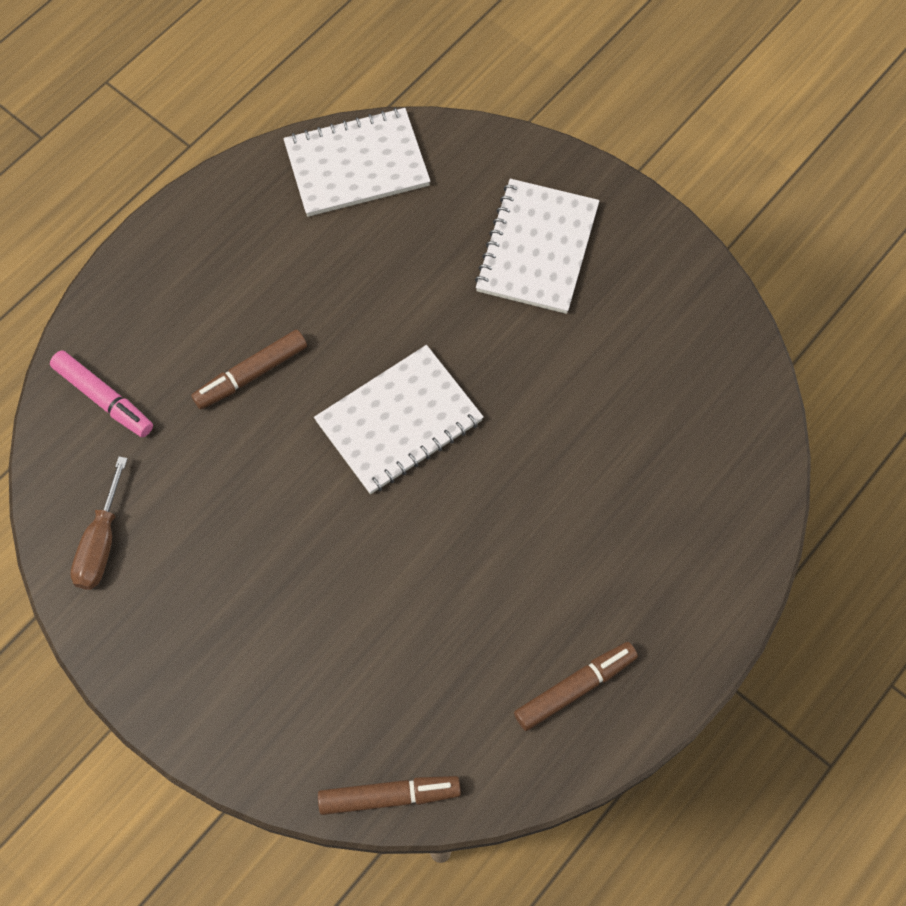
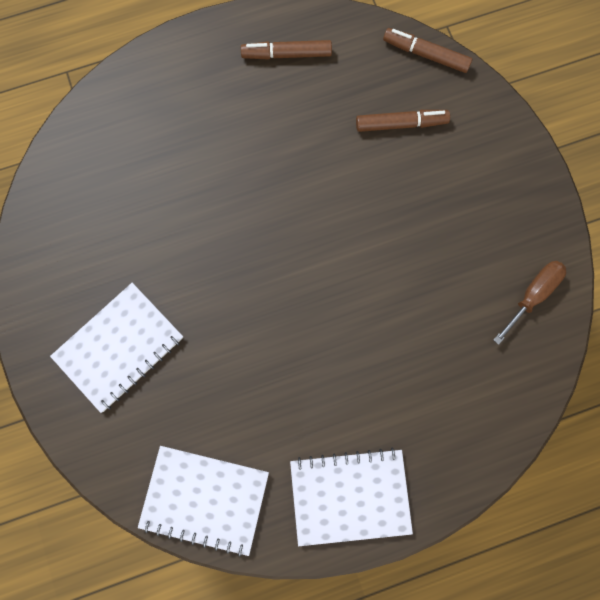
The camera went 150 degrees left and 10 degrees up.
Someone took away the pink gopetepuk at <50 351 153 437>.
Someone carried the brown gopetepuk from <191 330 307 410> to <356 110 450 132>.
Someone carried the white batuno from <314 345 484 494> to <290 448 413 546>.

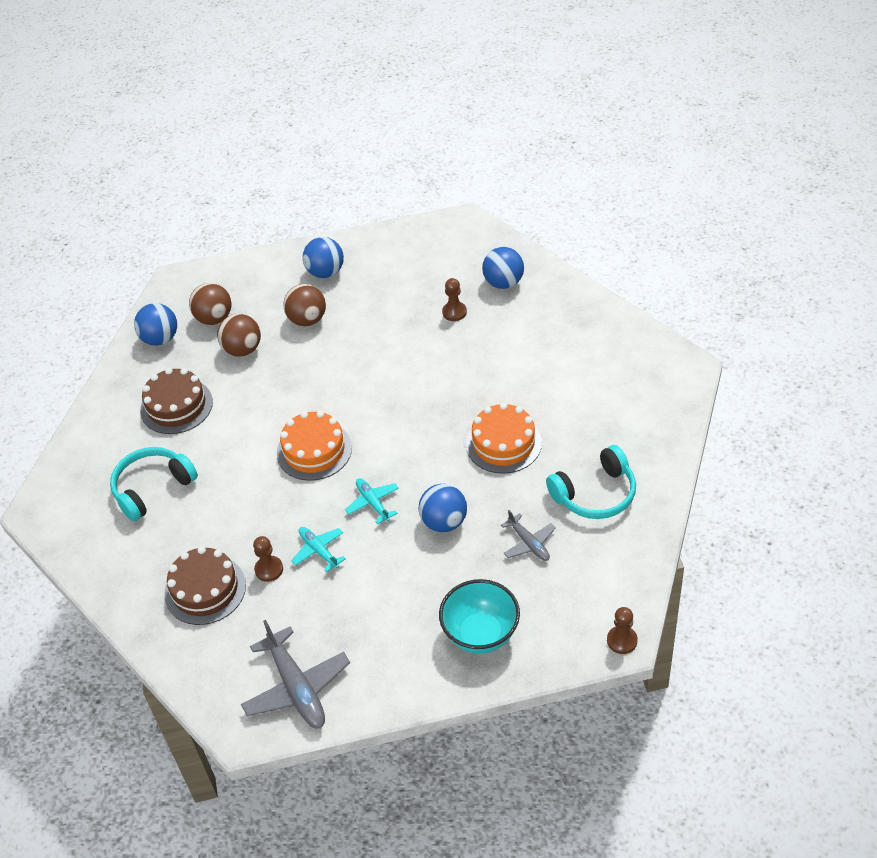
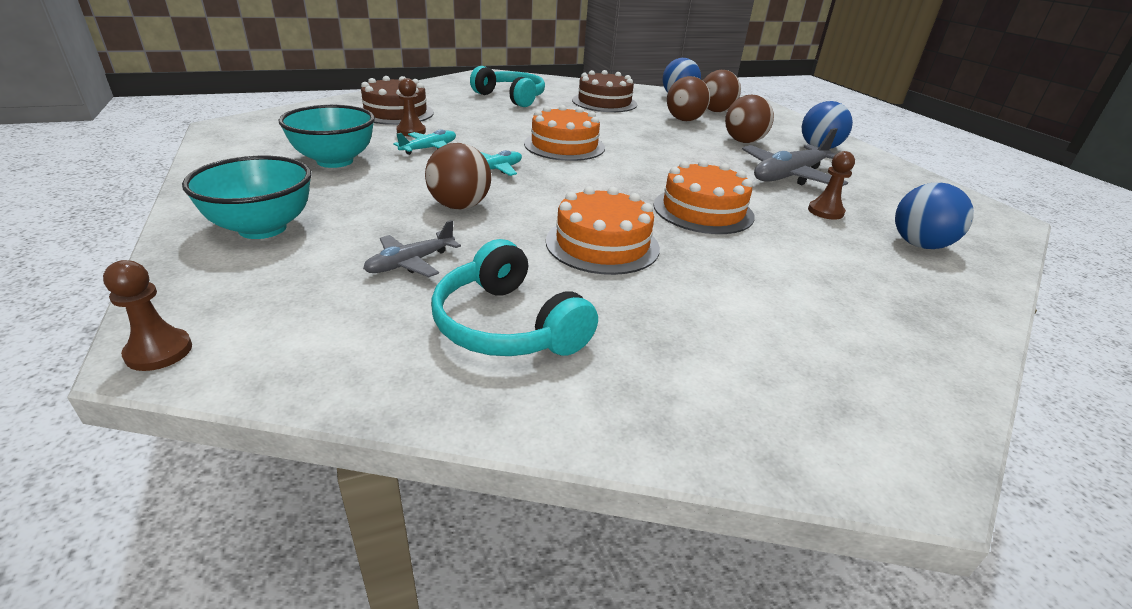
The camera went 75 degrees right and 15 degrees down.
Someone put down the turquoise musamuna at <279 105 375 168>.
Someone put down the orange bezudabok at <653 160 755 234>.
Someone carried the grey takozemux from <241 620 350 729> to <742 128 848 186>.
Someone repainted the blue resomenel at <418 484 467 532>, which became the brown resomenel at <425 143 491 209>.

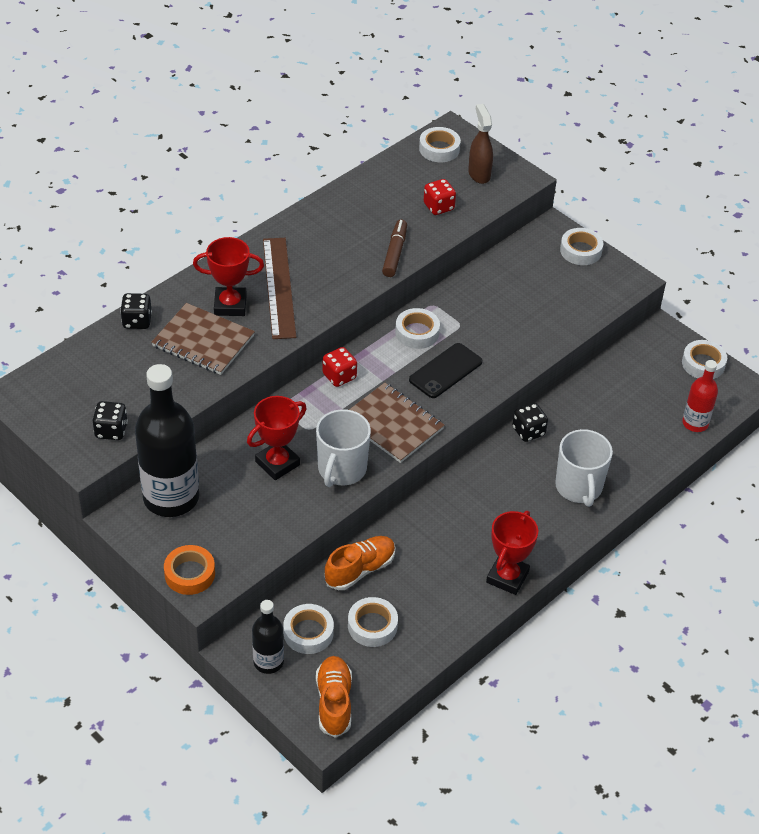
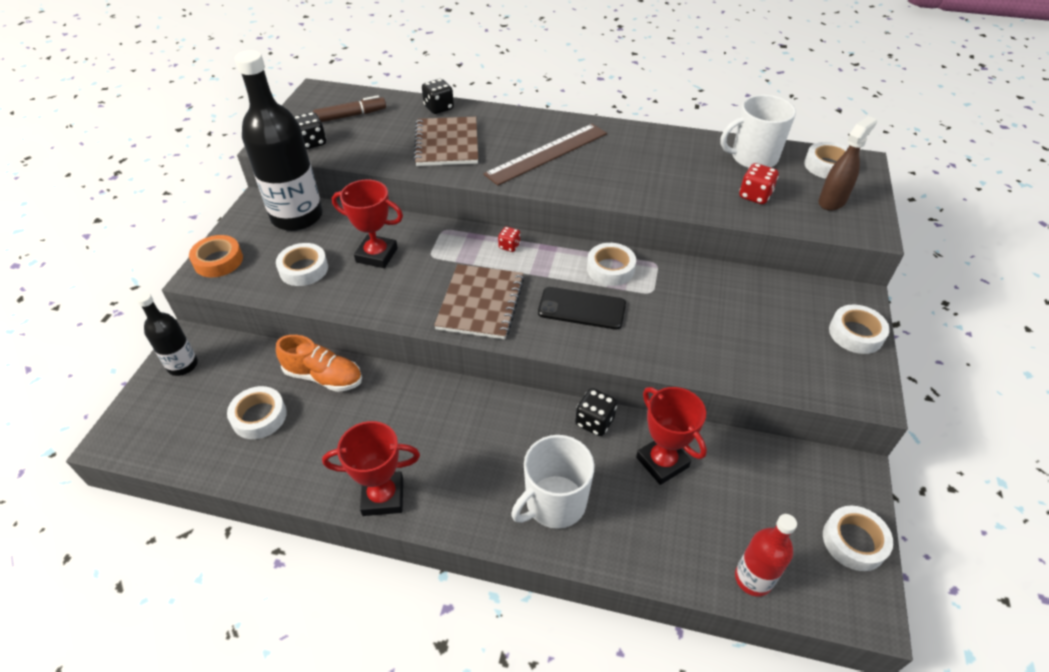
The camera went 60 degrees right and 0 degrees up.
Someone took away the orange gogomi at <316 656 352 738>.
Someone carried the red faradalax from <193 237 264 316> to <636 387 707 485>.
Someone carried the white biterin from <283 604 334 654> to <276 243 328 286>.
Someone carried the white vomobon from <316 409 371 487> to <721 95 796 168>.
Someone carried the brown gopetepuk from <382 220 407 277> to <313 95 386 122>.
Someone scaled the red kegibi at <322 347 357 387> by 0.64.

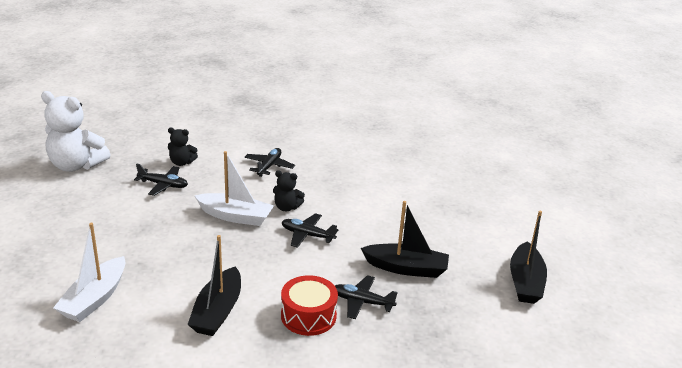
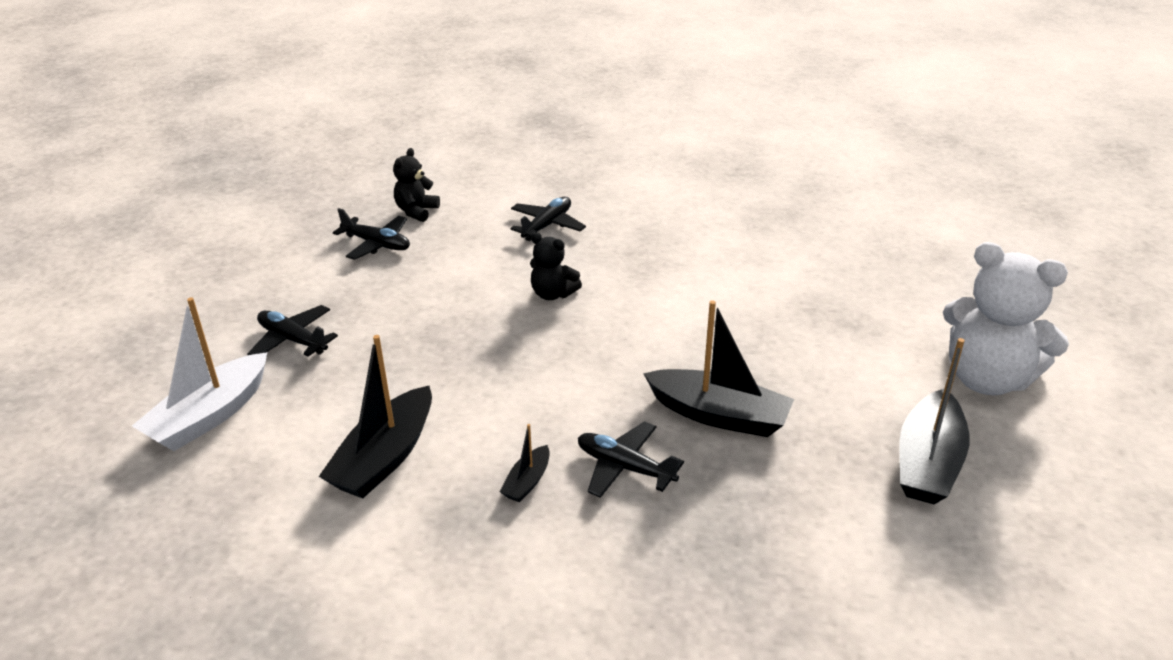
The camera went 15 degrees right and 5 degrees up.
Someone took away the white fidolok at <194 151 274 226>.
Someone carried the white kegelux from <41 91 111 172> to <943 242 1069 395>.
Someone carried the black takozemux from <282 213 338 248> to <247 305 338 357>.
Someone swapped the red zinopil at <281 275 338 336> for the black fidolok at <500 424 550 503>.
Someone rotated the black kegelux at <168 128 198 166> by 90 degrees clockwise.

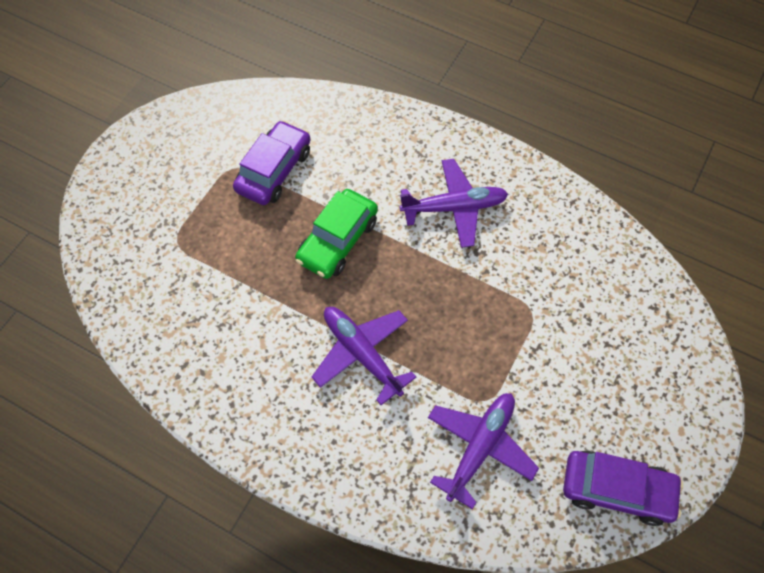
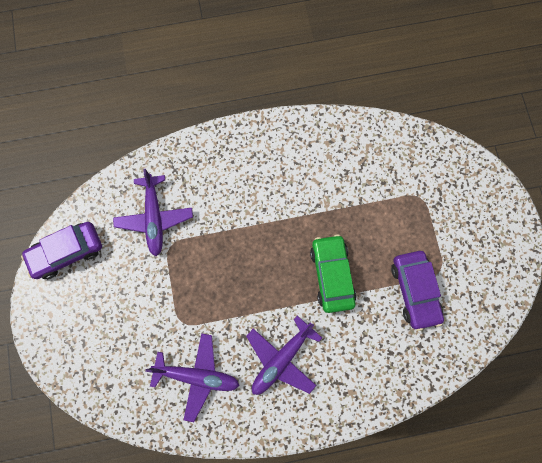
The camera went 140 degrees right and 15 degrees up.
Someone carried the purple takozemux from <312 307 416 405> to <145 334 240 422>.

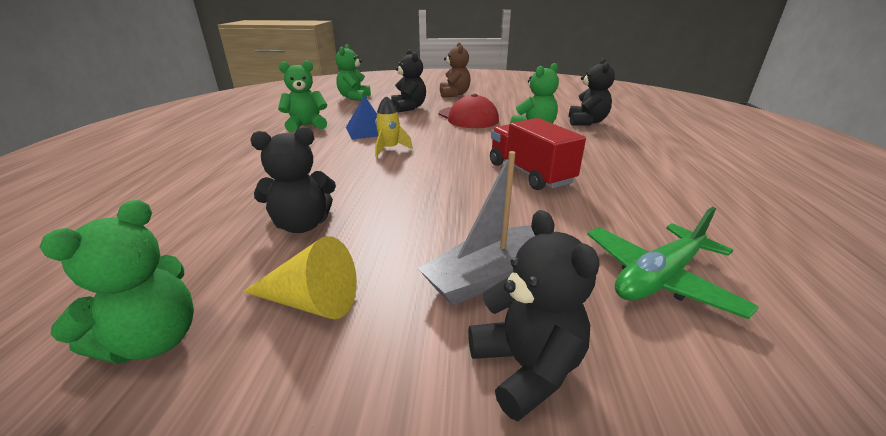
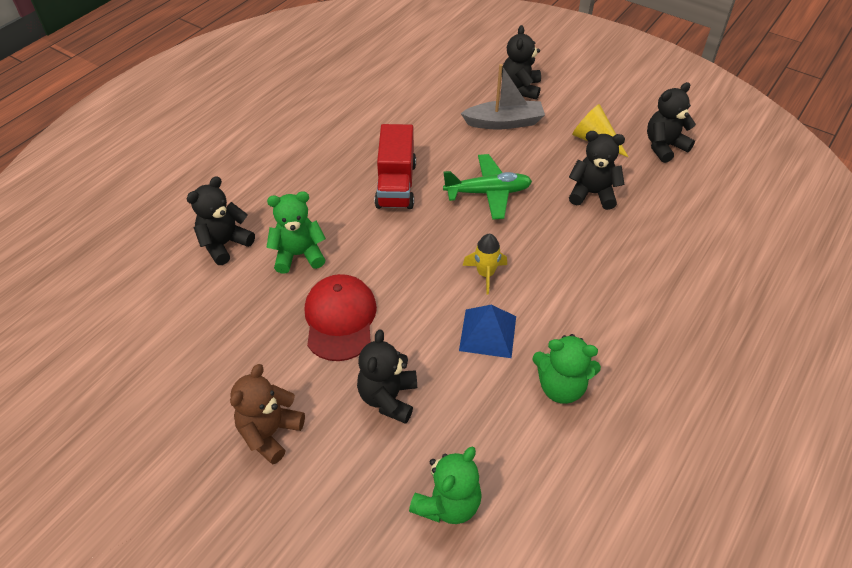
The camera went 150 degrees left and 20 degrees up.
Someone carried the green takozemux from <587 207 759 319> to <443 154 532 220>.
Someone repainted the green kegelux at <40 200 194 364>, which became the black kegelux at <647 82 696 163>.

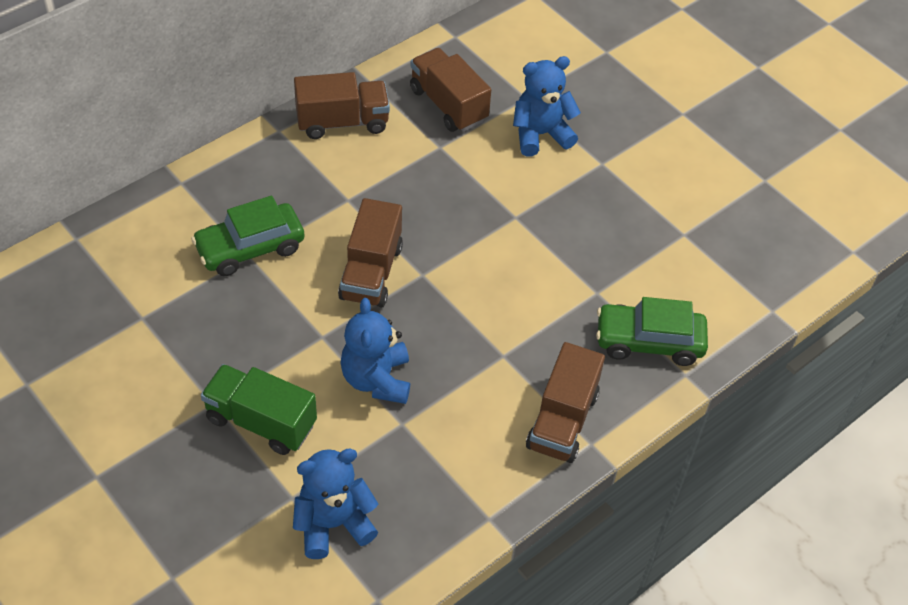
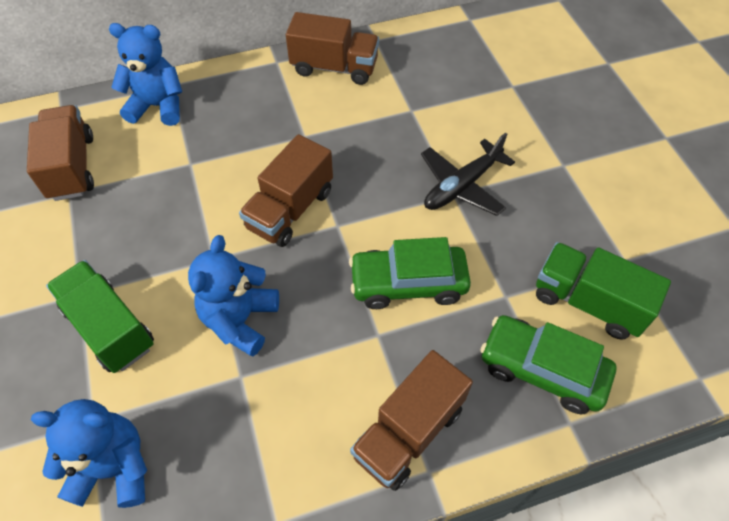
The camera went 25 degrees right and 5 degrees up.
Someone put down the black takozemux at <421 133 515 216>.
Someone put down the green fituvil at <536 242 671 340>.
Someone carried the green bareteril from <191 196 305 276> to <349 237 471 309>.
Someone carried the brown fituvil from <410 48 491 132> to <27 105 94 201>.
Someone carried the blue kegelux from <513 56 581 156> to <109 23 182 126>.

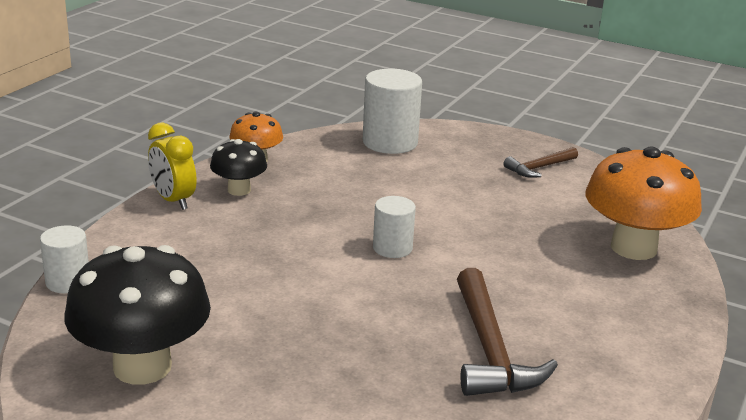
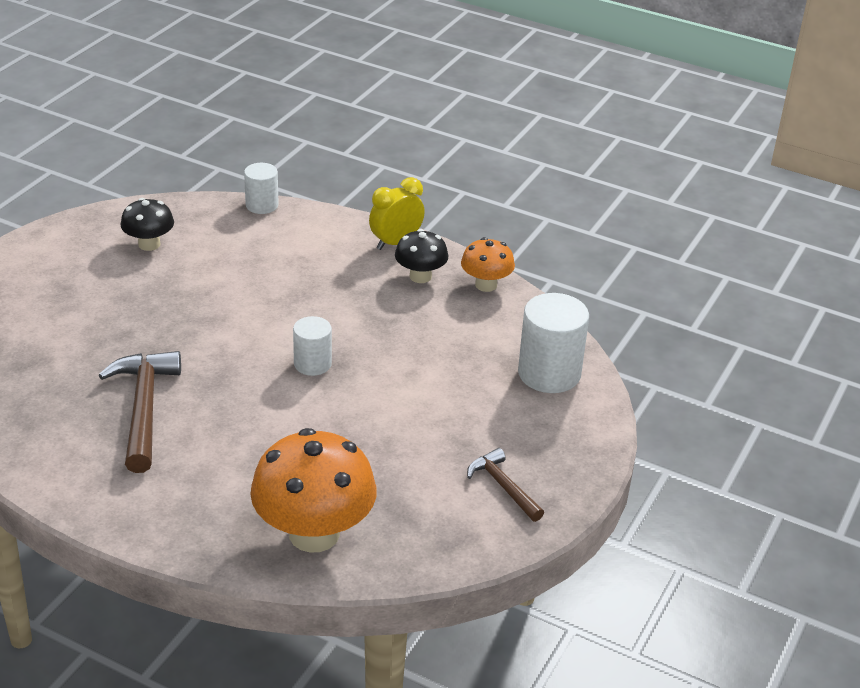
The camera went 90 degrees right and 10 degrees up.
Someone rotated the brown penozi at <457 268 558 396> by 90 degrees clockwise.
Someone scaled the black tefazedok at <65 245 211 385> by 0.54.

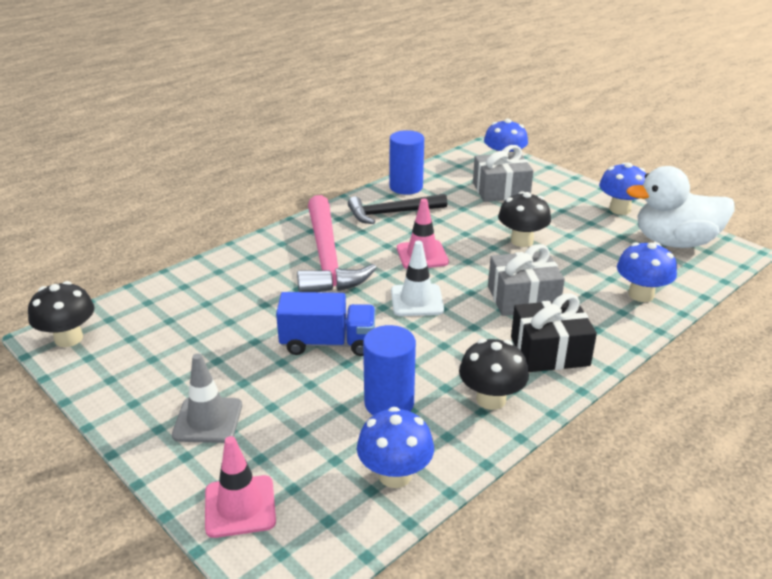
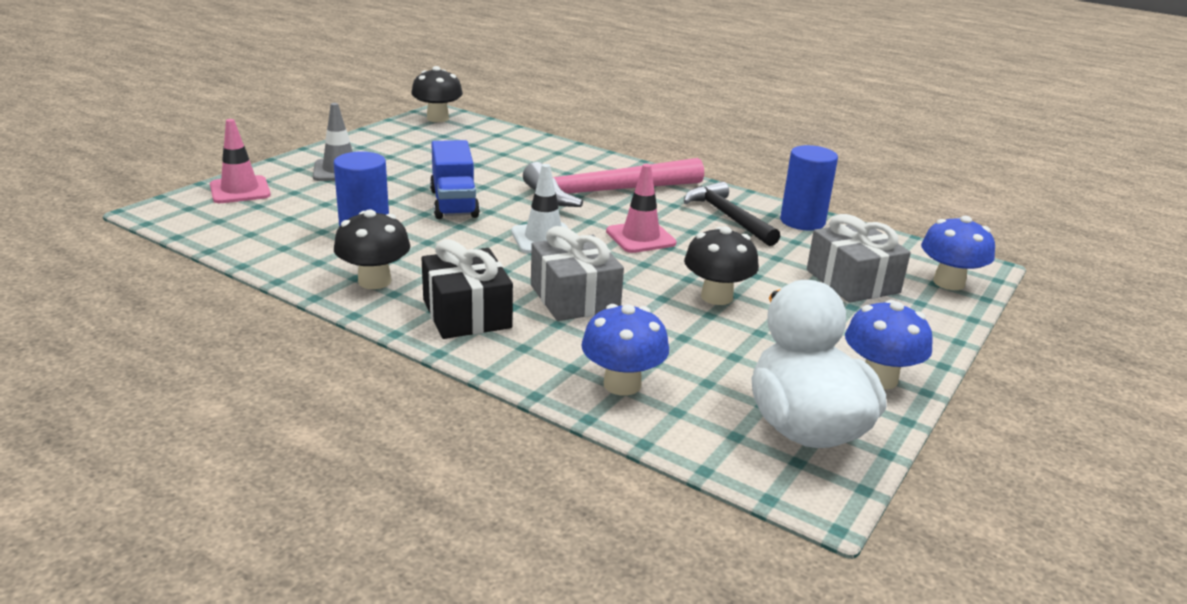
The camera went 75 degrees right and 5 degrees down.
Someone took away the blue tefazedok at <357 407 434 488>.

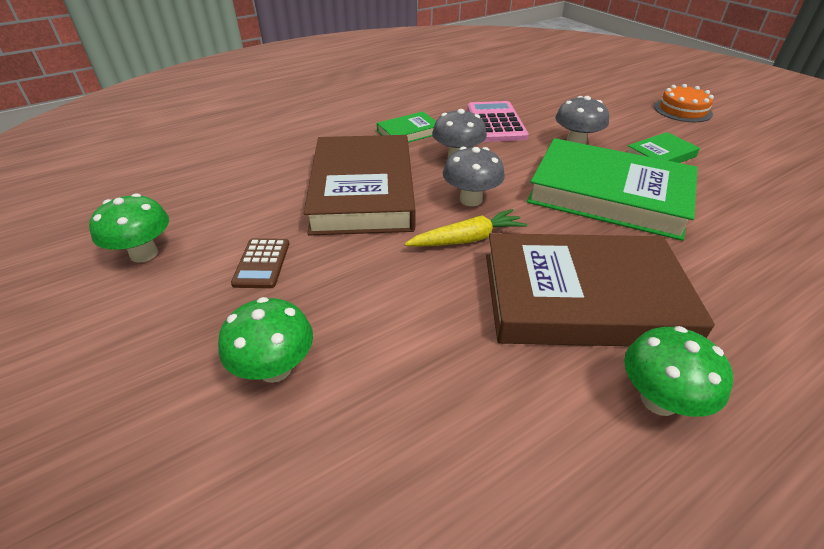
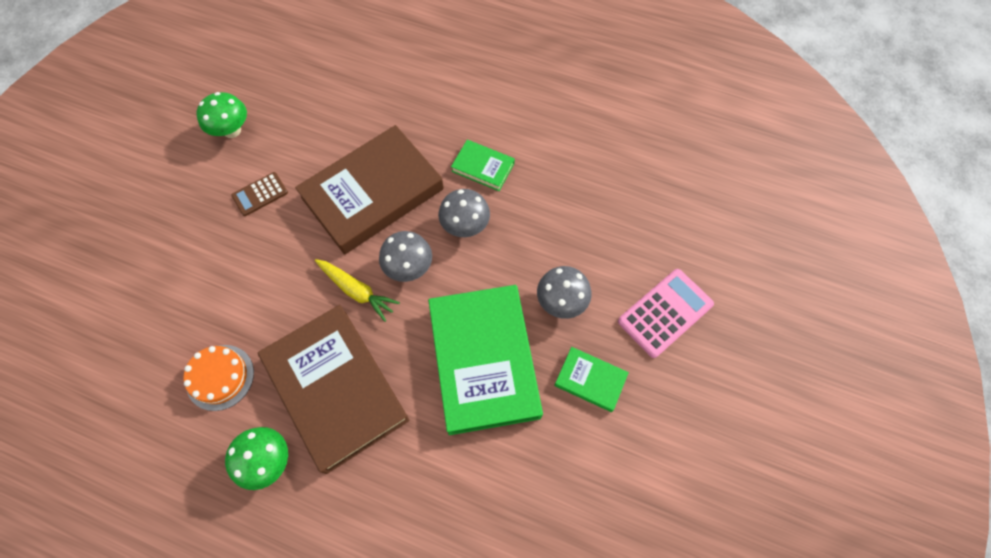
The camera went 55 degrees right and 25 degrees up.
Someone took away the green tefazedok at <218 297 313 383>.
Someone carried the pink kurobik from <467 101 529 142> to <618 269 714 358>.
Someone carried the orange bezudabok from <654 84 714 122> to <183 345 254 411>.

